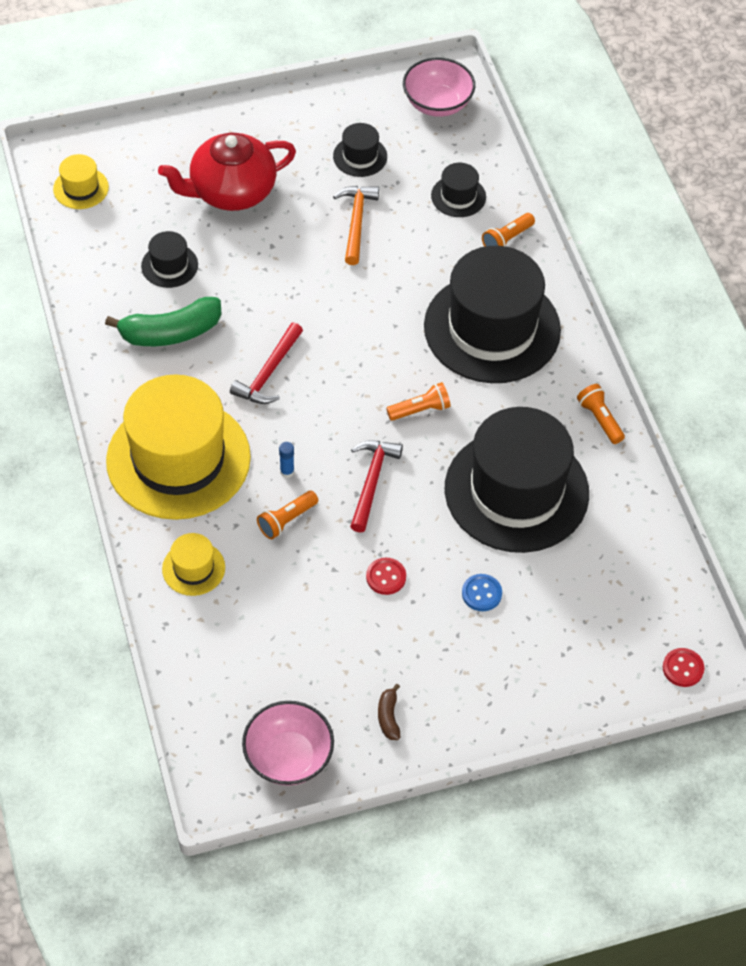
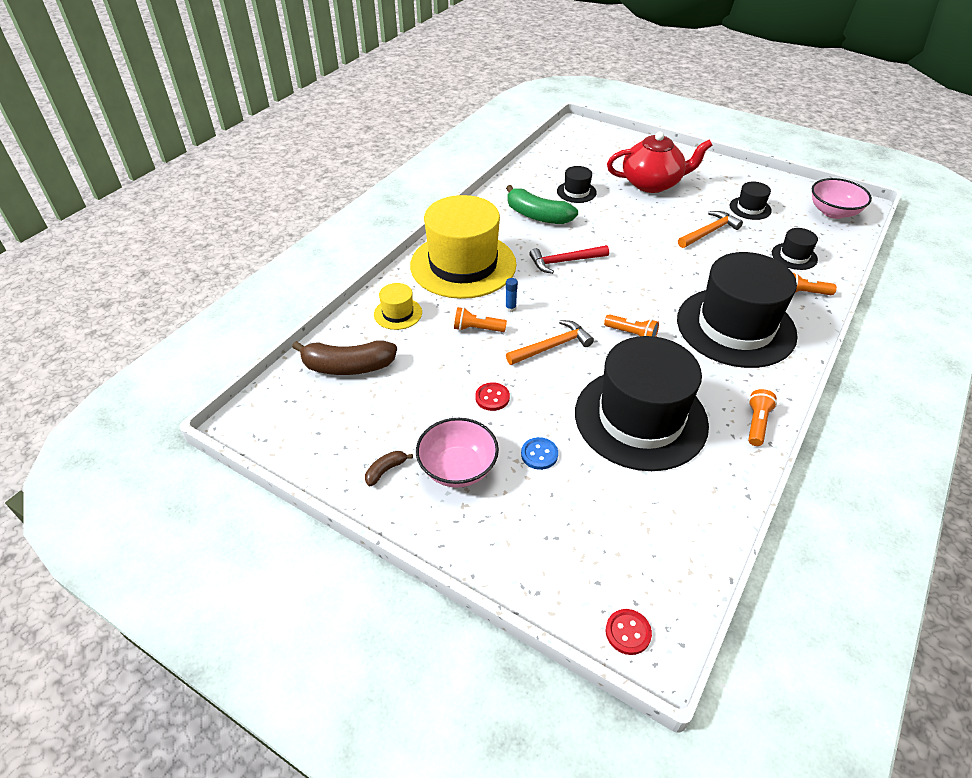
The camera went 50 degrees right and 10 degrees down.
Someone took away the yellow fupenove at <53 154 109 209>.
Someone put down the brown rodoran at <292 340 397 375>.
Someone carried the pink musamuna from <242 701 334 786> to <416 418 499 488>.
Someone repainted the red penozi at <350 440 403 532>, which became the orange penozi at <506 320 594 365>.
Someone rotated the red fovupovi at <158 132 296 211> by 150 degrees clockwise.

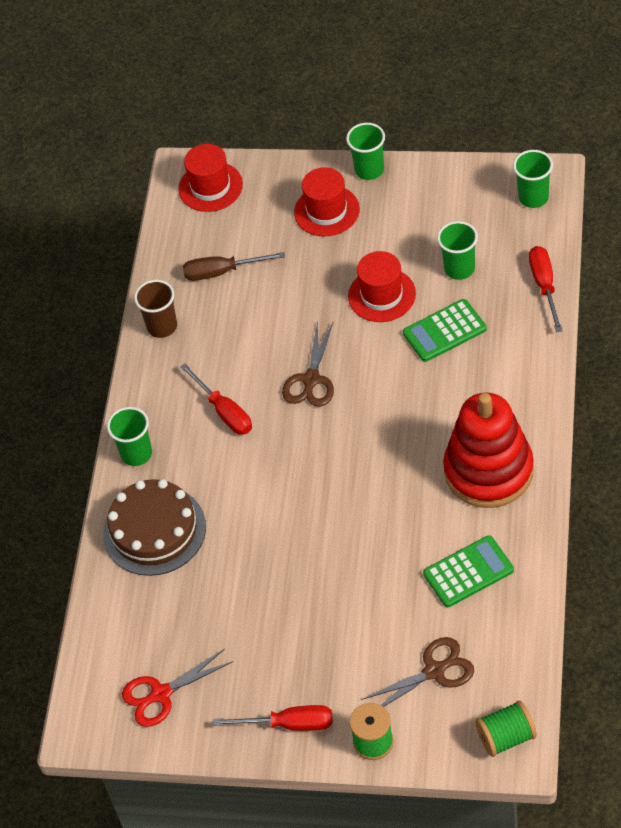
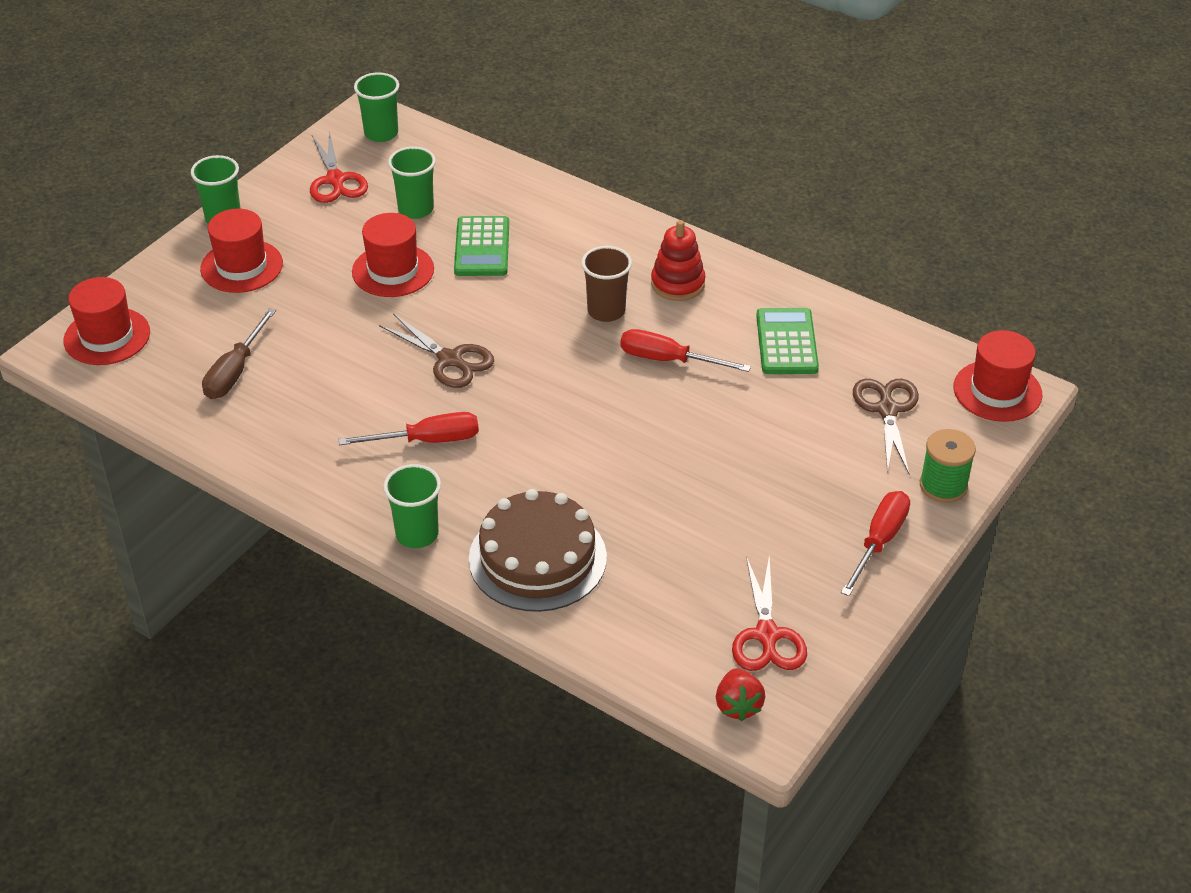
The camera went 70 degrees left and 10 degrees down.
Someone put down the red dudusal at <310 131 368 203>.
Someone put down the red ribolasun at <716 669 766 721>.
Someone carried the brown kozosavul from <134 280 177 338> to <581 246 632 322>.
Someone carried the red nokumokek from <529 246 563 332> to <620 329 751 372>.
Someone swapped the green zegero at <475 701 537 757> for the red fupenove at <954 330 1043 422>.
Someone scaled the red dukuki at <443 393 534 508> by 0.53.

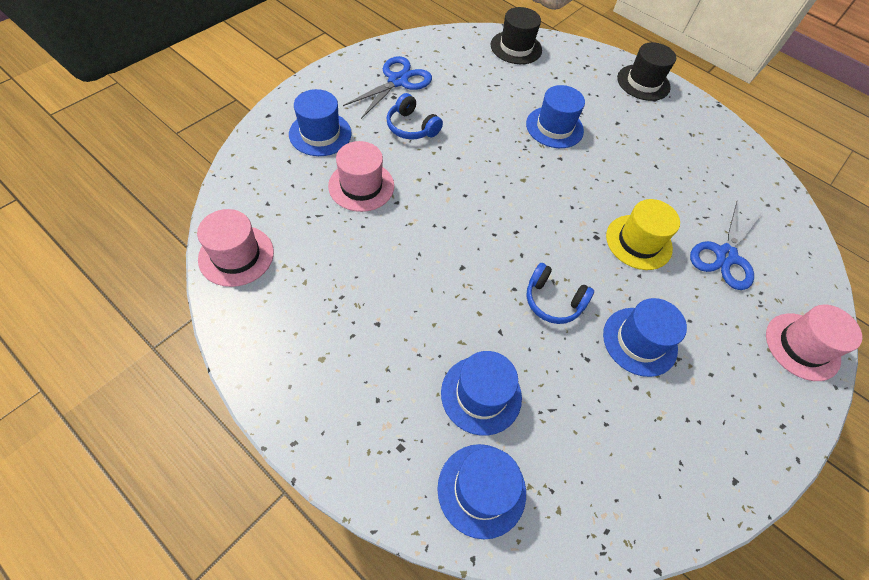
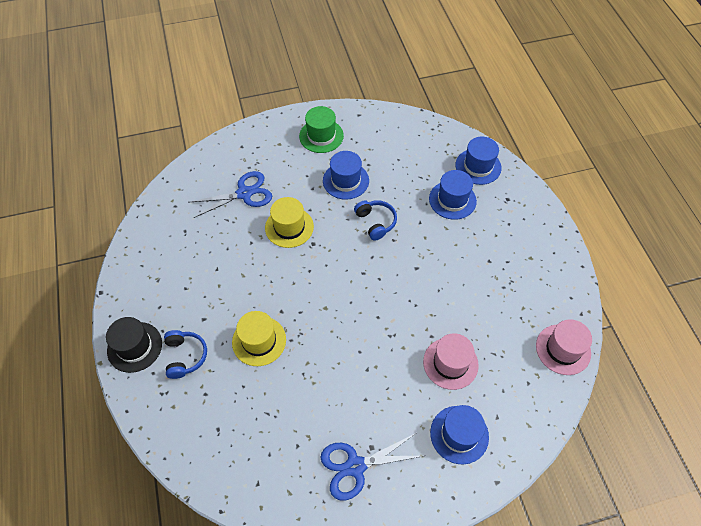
The camera went 140 degrees left and 0 degrees up.
Someone took away the black fupenove at <491 7 542 64>.
Someone took away the pink fupenove at <766 305 862 381>.
Someone put down the green fupenove at <299 106 344 153>.
Someone carried the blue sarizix from <387 93 443 139> to <164 330 207 379>.
Someone repainted the blue fupenove at <526 85 585 148>, which became the yellow fupenove at <232 311 286 366>.

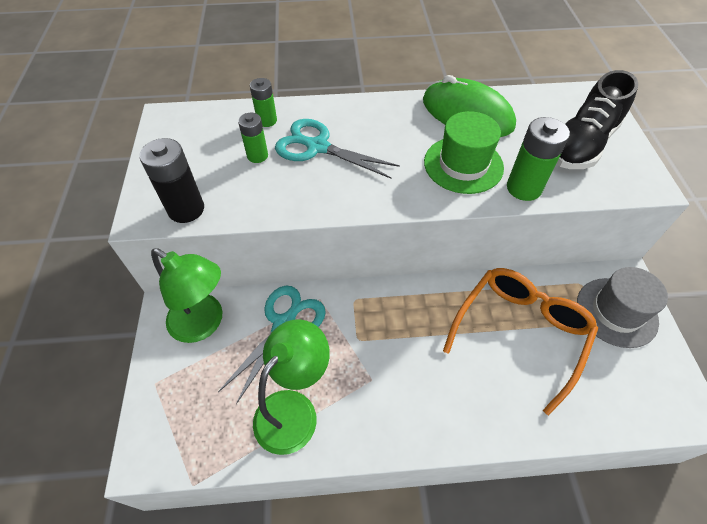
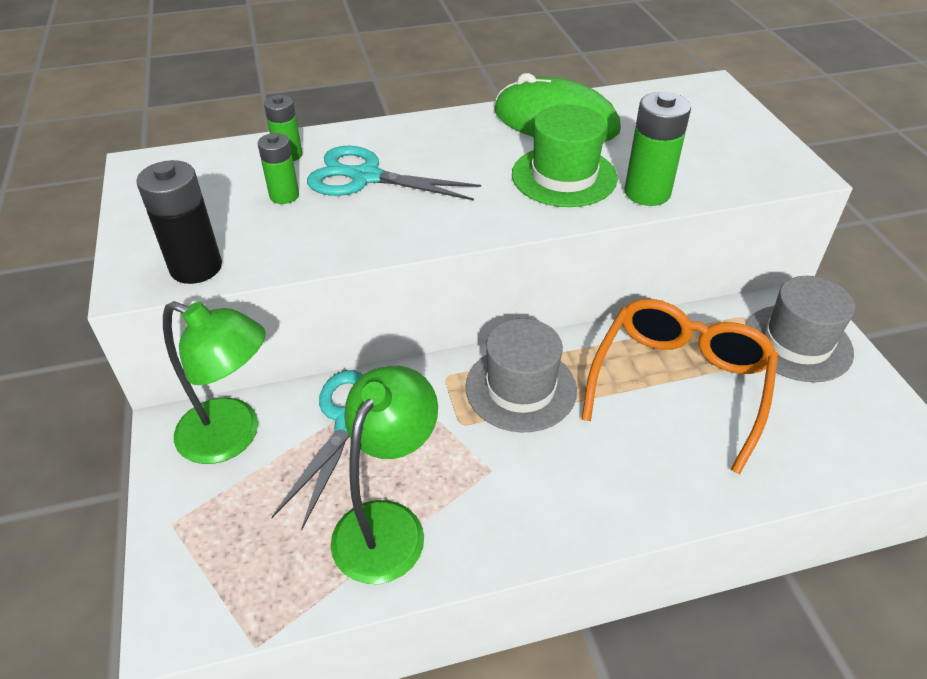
The camera went 10 degrees left and 10 degrees down.
Someone took away the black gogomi at <556 70 638 169>.
Someone put down the grey fupenove at <465 318 577 433>.

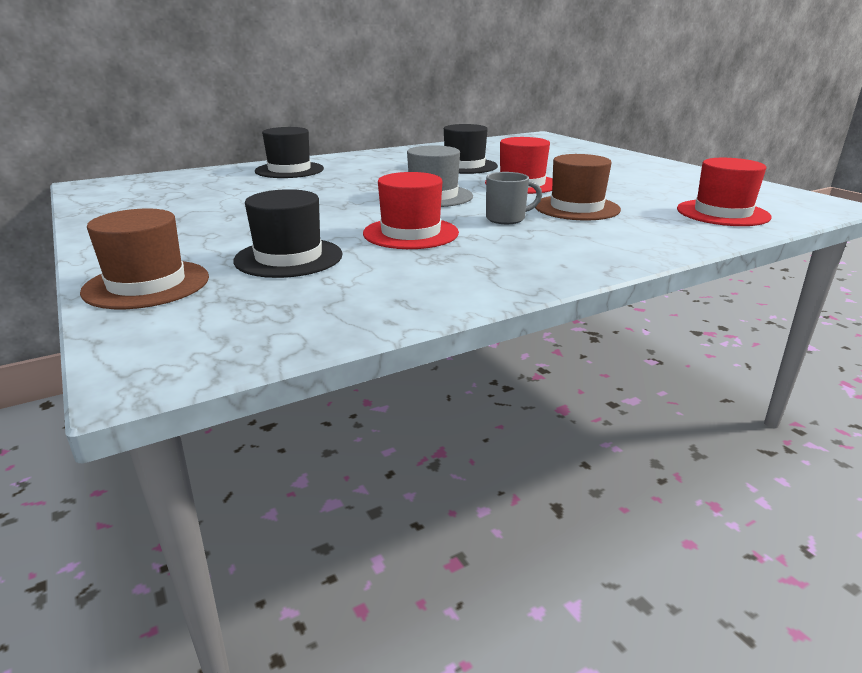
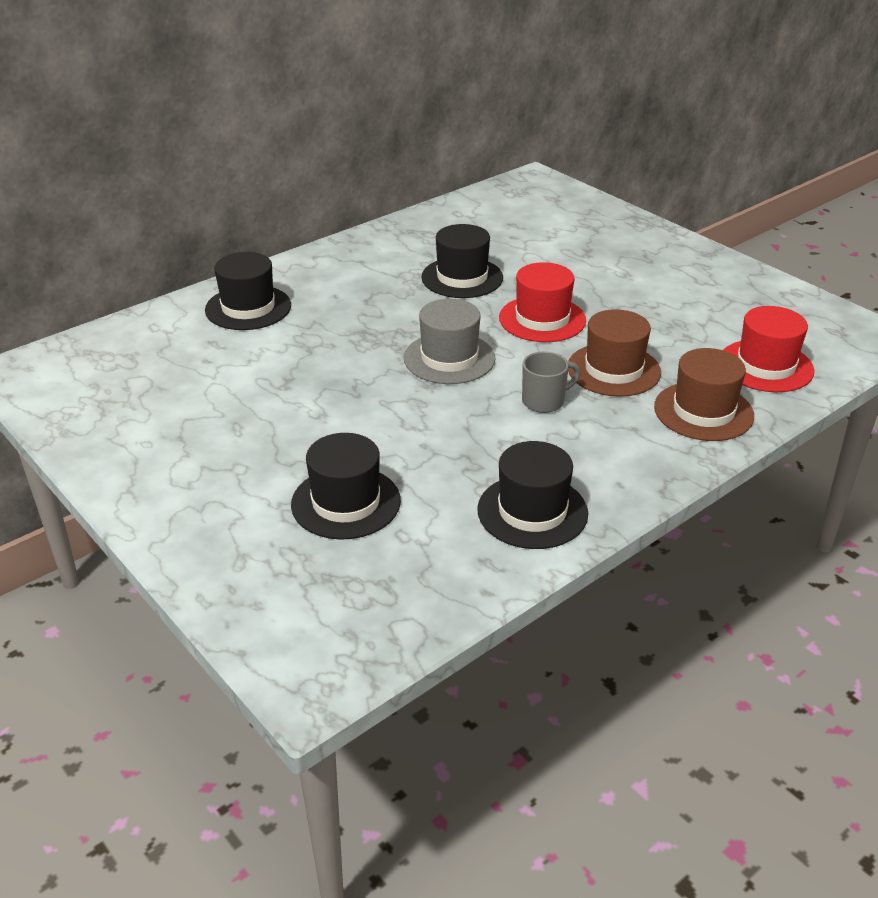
The camera went 10 degrees left and 10 degrees up.
Someone took away the red fupenove at <363 172 459 249>.
Someone put down the black fupenove at <477 441 588 549>.
Someone carried the brown fupenove from <80 209 209 309> to <654 348 754 441>.

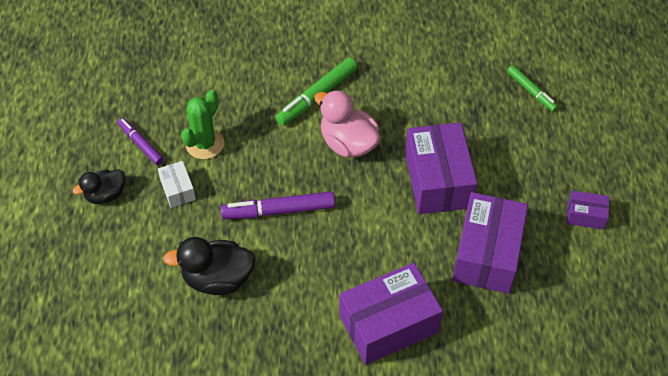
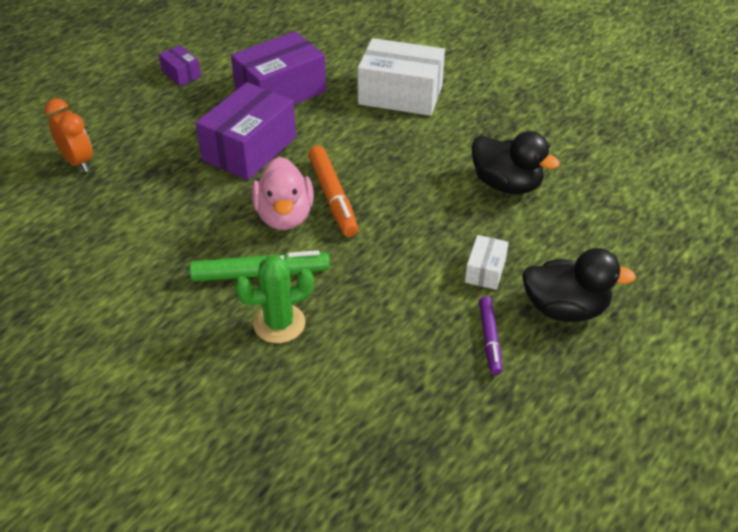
The camera went 140 degrees left and 10 degrees down.
Someone took away the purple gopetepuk at <221 192 335 219>.
Someone put down the orange gopetepuk at <308 146 358 237>.
Someone carried the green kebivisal from <181 90 224 159> to <235 256 314 343>.
Someone swapped the green gopetepuk at <507 65 558 112> for the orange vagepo at <45 98 93 172>.
Someone repainted the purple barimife at <339 263 443 365>, which became the white barimife at <358 38 445 116>.
Someone scaled the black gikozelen at <73 169 125 204> by 1.56.

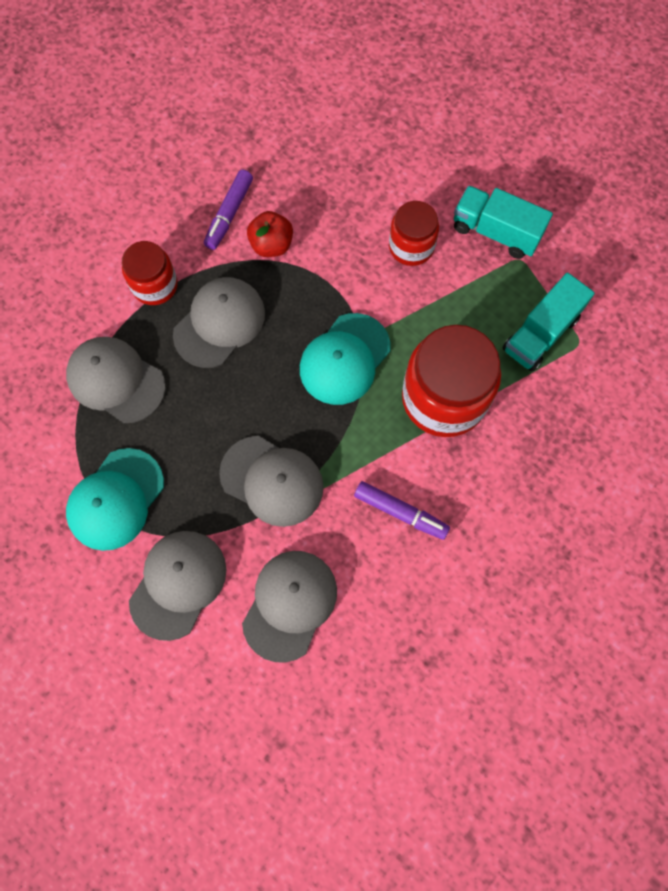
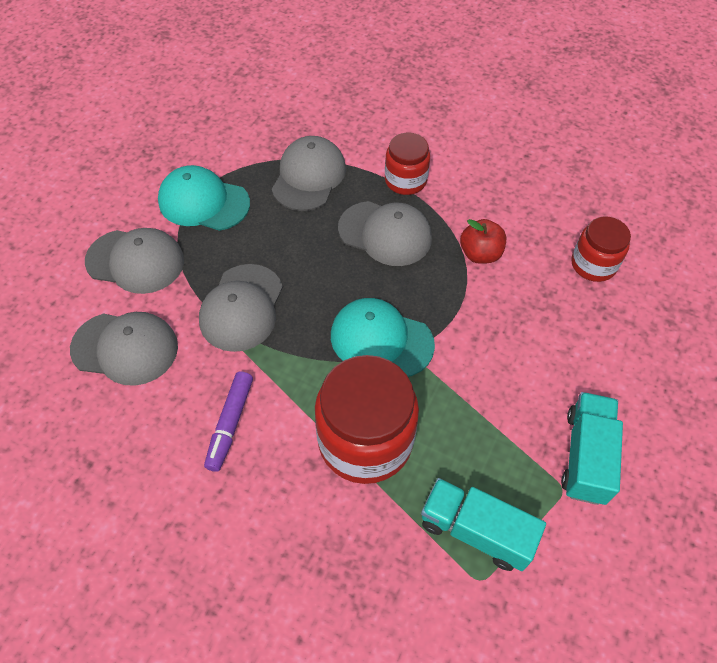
The camera went 75 degrees right and 15 degrees down.
Someone took away the purple gopetepuk at <204 170 253 250>.
Someone carried the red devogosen from <389 201 439 266> to <571 216 631 282>.

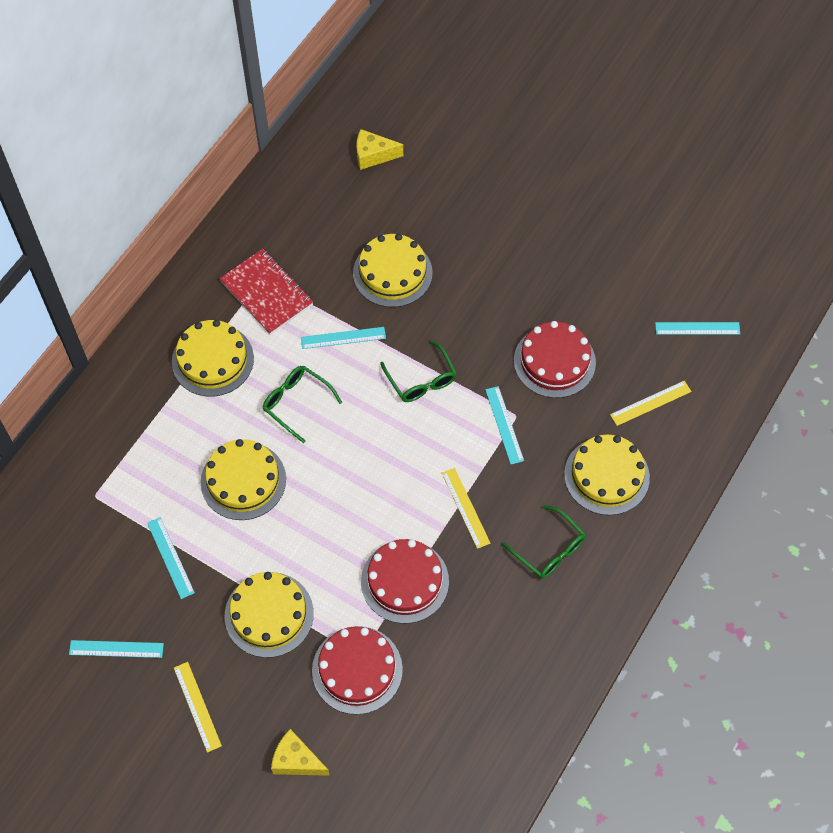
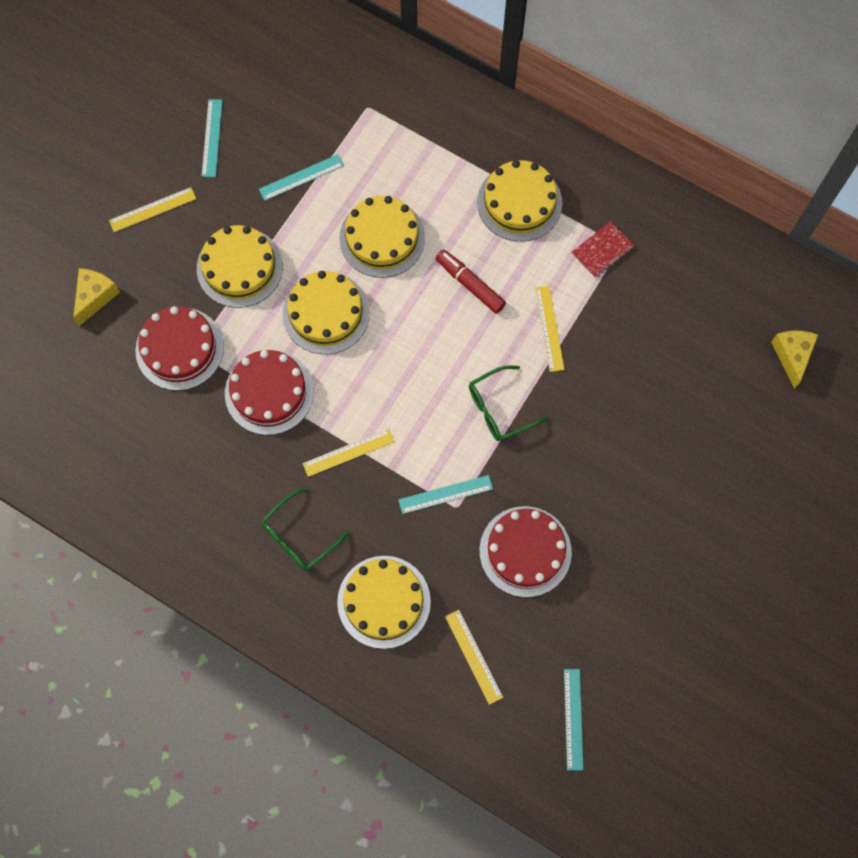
The camera went 90 degrees right and 10 degrees up.
Someone carried the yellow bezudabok from <353 234 433 307> to <282 271 370 354>.
Someone swapped the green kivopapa at <263 366 342 443> for the red gopetepuk at <436 249 506 314>.
Someone repainted the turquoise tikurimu at <301 327 386 349>, which became the yellow tikurimu at <535 286 565 372>.
Someone scaled the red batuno at <219 249 313 335> by 0.60.

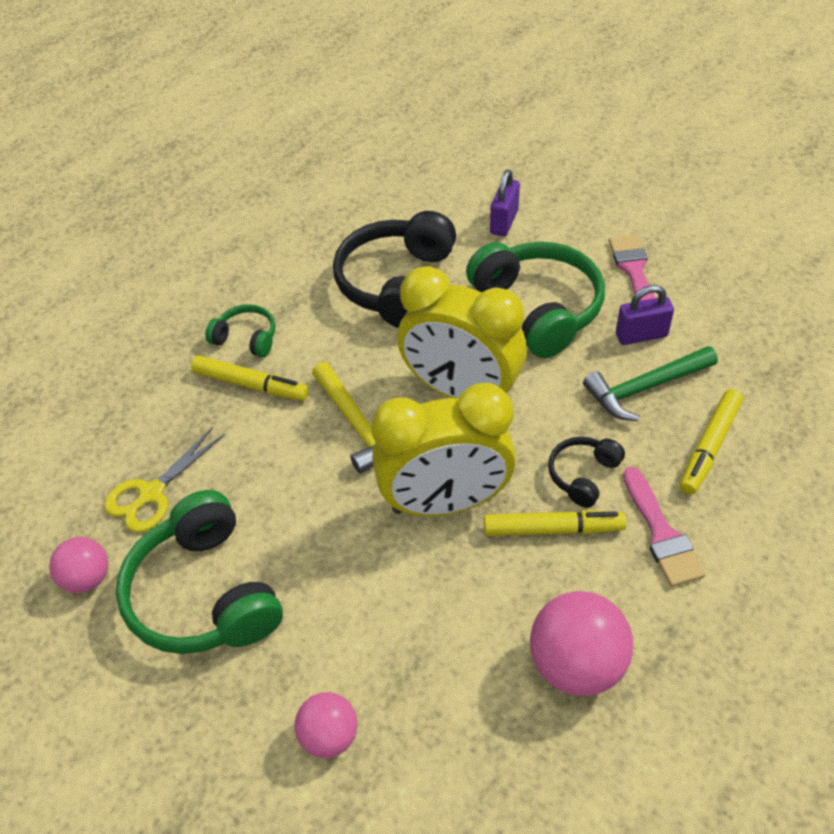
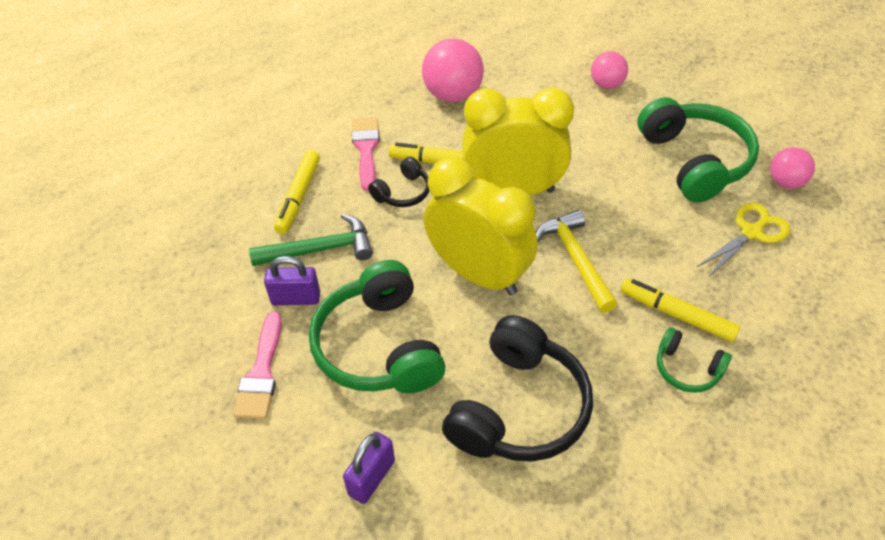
The camera went 170 degrees left and 0 degrees up.
Someone rotated the yellow gopetepuk at <680 389 743 494> by 150 degrees clockwise.

